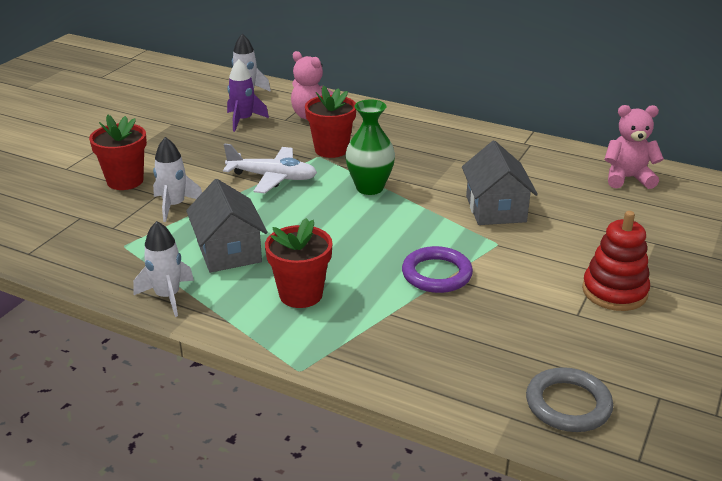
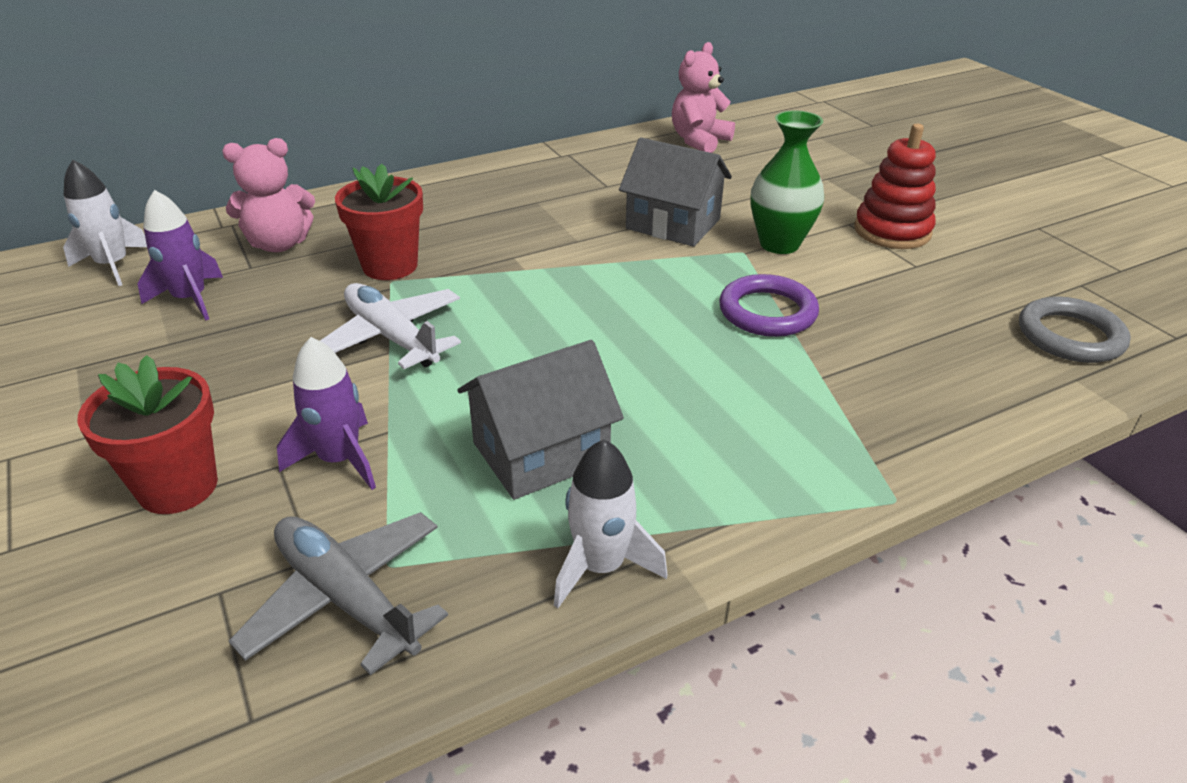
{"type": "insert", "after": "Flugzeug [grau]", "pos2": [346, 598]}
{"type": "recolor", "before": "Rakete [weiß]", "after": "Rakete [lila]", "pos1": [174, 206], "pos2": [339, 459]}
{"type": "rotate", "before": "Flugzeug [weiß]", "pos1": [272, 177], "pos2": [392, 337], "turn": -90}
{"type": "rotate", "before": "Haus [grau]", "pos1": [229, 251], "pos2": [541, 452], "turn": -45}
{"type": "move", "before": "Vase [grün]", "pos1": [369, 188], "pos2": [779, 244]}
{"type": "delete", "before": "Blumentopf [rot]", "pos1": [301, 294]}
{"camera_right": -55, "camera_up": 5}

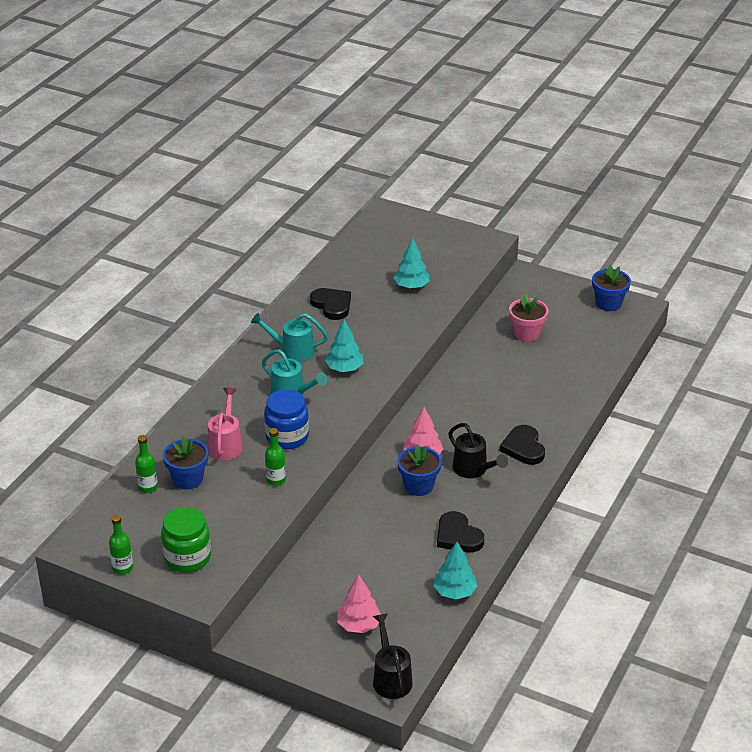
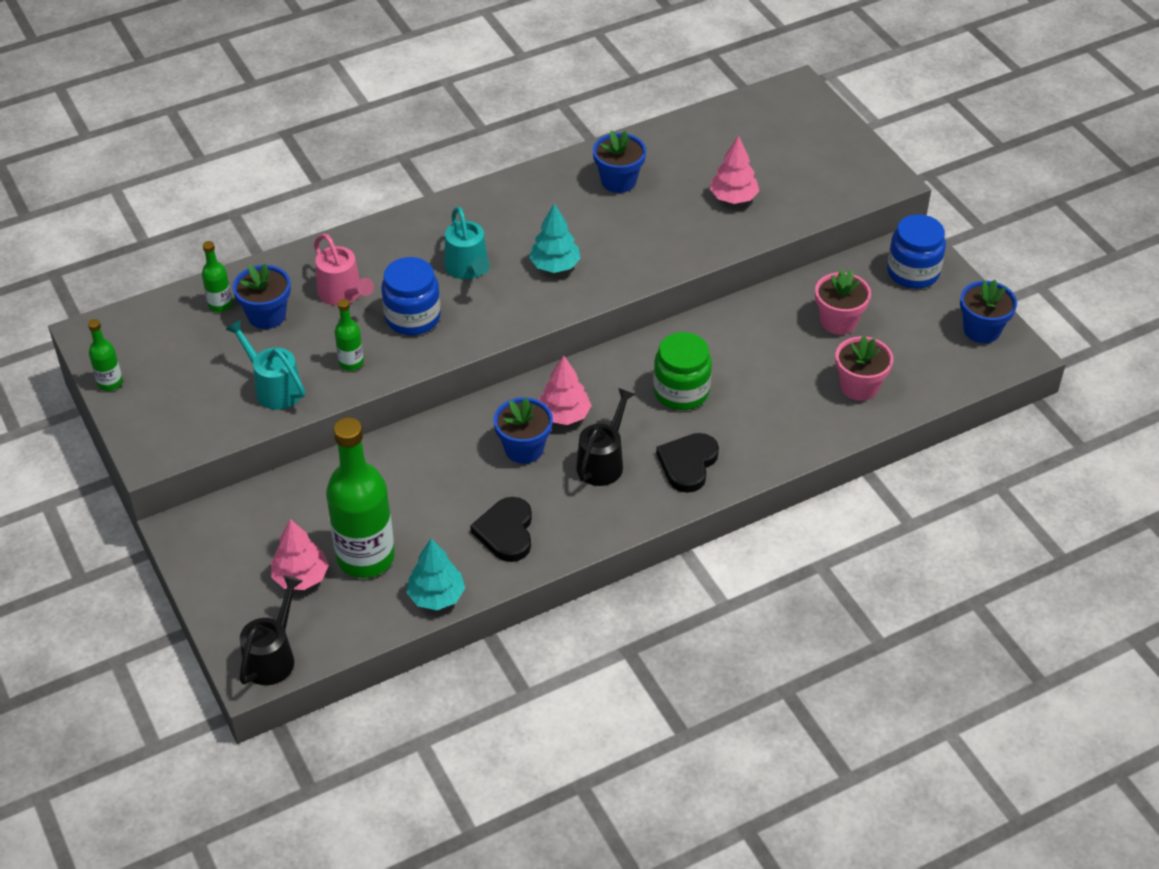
{"type": "move", "before": "Gießkanne [türkis]", "pos1": [292, 351], "pos2": [273, 387]}
{"type": "rotate", "before": "Gießkanne [rosa]", "pos1": [226, 444], "pos2": [343, 294], "turn": 105}
{"type": "insert", "after": "Flasche [grün]", "pos2": [365, 557]}
{"type": "rotate", "before": "Gießkanne [schwarz]", "pos1": [473, 470], "pos2": [603, 462], "turn": -150}
{"type": "replace", "before": "Herz [schwarz]", "after": "Blumentopf [blau]", "pos1": [332, 305], "pos2": [618, 181]}
{"type": "move", "before": "Einmachglas [grün]", "pos1": [187, 557], "pos2": [681, 392]}
{"type": "recolor", "before": "Baum [türkis]", "after": "Baum [rosa]", "pos1": [411, 286], "pos2": [733, 198]}
{"type": "insert", "after": "Blumentopf [rosa]", "pos2": [859, 386]}
{"type": "insert", "after": "Einmachglas [blau]", "pos2": [913, 272]}
{"camera_right": 35, "camera_up": 10}

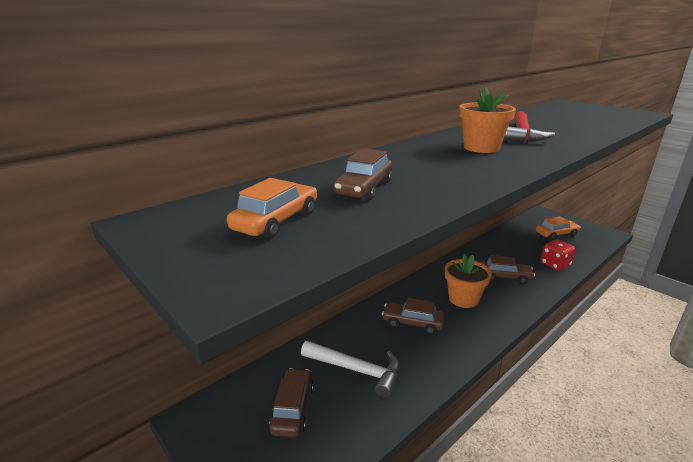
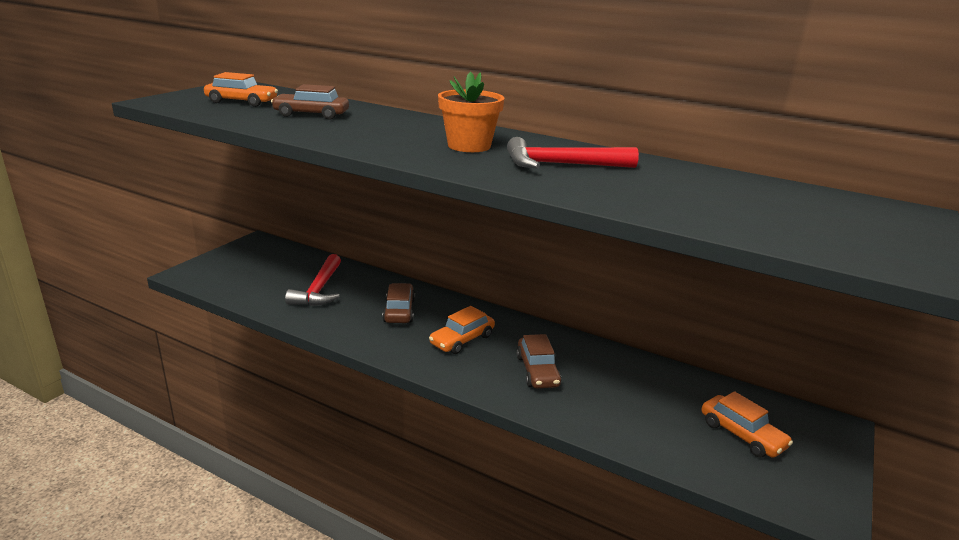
{"type": "recolor", "before": "Hammer [weiß]", "after": "Hammer [rot]", "pos1": [356, 370], "pos2": [319, 289]}
{"type": "replace", "before": "Blumentopf [orange]", "after": "Auto [orange]", "pos1": [463, 299], "pos2": [462, 340]}
{"type": "delete", "before": "Auto [braun]", "pos1": [293, 408]}
{"type": "delete", "before": "Spielwürfel [rot]", "pos1": [555, 265]}
{"camera_right": 70, "camera_up": 0}

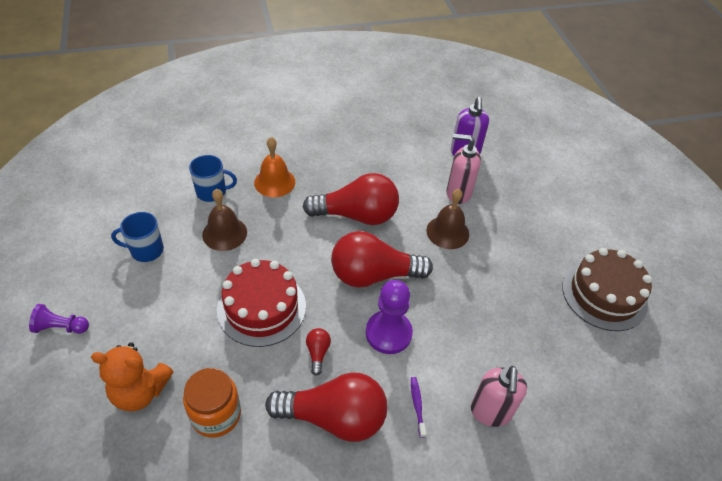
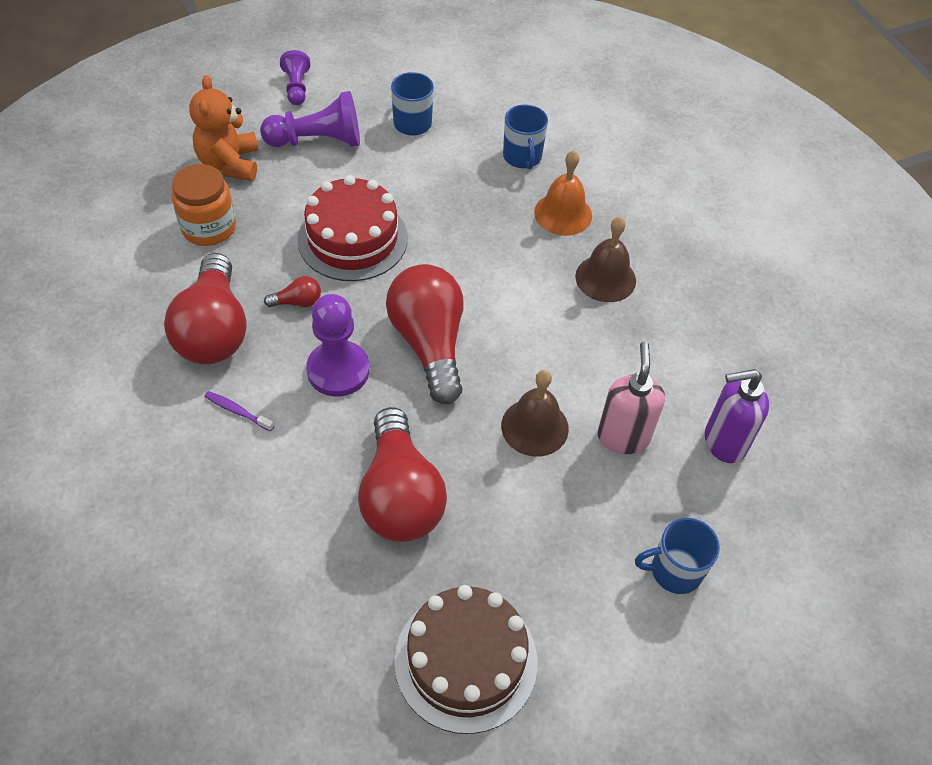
{"type": "rotate", "before": "Zahnbürste [lila]", "pos1": [417, 405], "pos2": [237, 411], "turn": -135}
{"type": "insert", "after": "Bauer [lila]", "pos2": [317, 141]}
{"type": "move", "before": "Glühbirne [rot]", "pos1": [357, 215], "pos2": [400, 496]}
{"type": "move", "before": "Glocke [braun]", "pos1": [224, 233], "pos2": [605, 278]}
{"type": "insert", "after": "Tasse [blau]", "pos2": [674, 571]}
{"type": "delete", "before": "Seifenspender [rosa]", "pos1": [490, 412]}
{"camera_right": 80, "camera_up": 5}

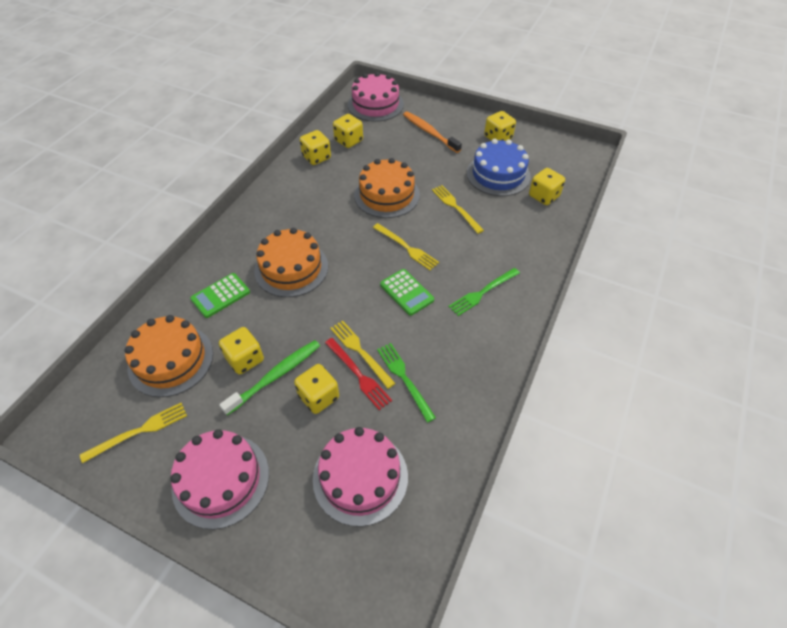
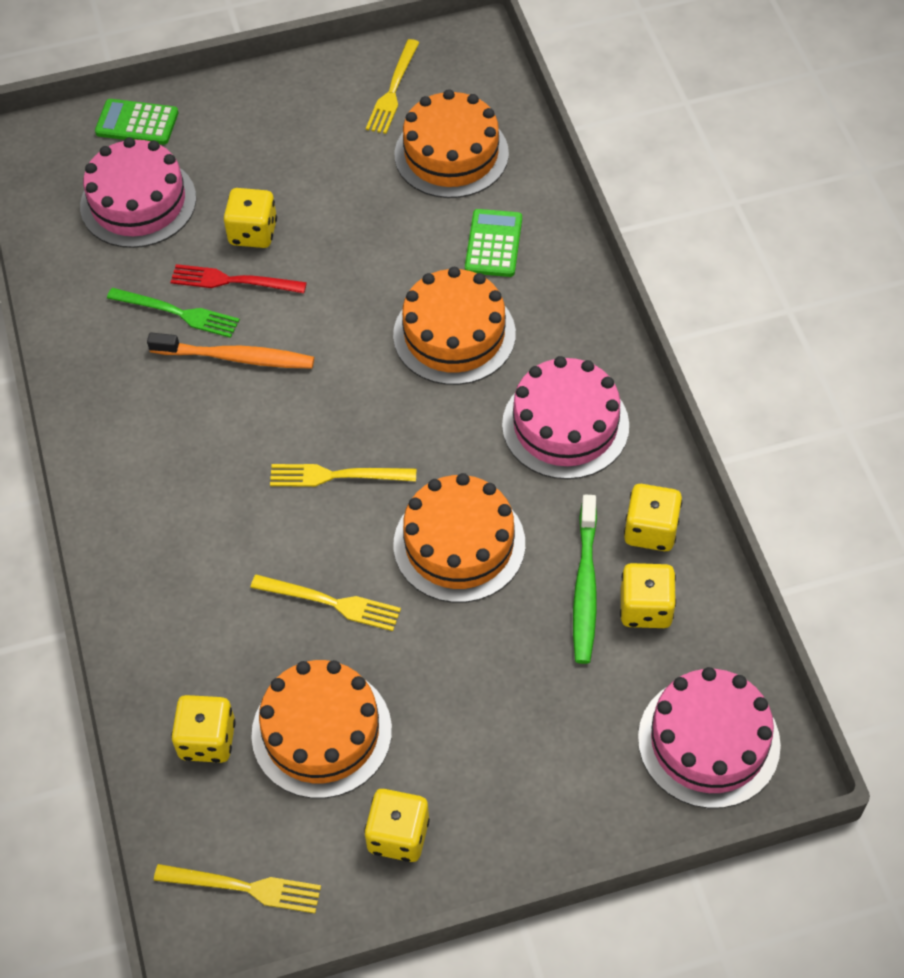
{"type": "move", "before": "Taschenrechner [grün]", "pos1": [406, 292], "pos2": [137, 123]}
{"type": "move", "before": "Zahnbürste [orange]", "pos1": [429, 132], "pos2": [236, 357]}
{"type": "move", "before": "Gabel [gelb]", "pos1": [360, 351], "pos2": [244, 887]}
{"type": "recolor", "before": "Kuchen [blau]", "after": "Kuchen [orange]", "pos1": [498, 174], "pos2": [321, 732]}
{"type": "move", "before": "Kuchen [rosa]", "pos1": [221, 480], "pos2": [565, 425]}
{"type": "move", "before": "Zahnbürste [grün]", "pos1": [275, 376], "pos2": [585, 587]}
{"type": "delete", "before": "Spielwürfel [gelb]", "pos1": [245, 359]}
{"type": "delete", "before": "Gabel [grün]", "pos1": [482, 292]}
{"camera_right": 140, "camera_up": 5}

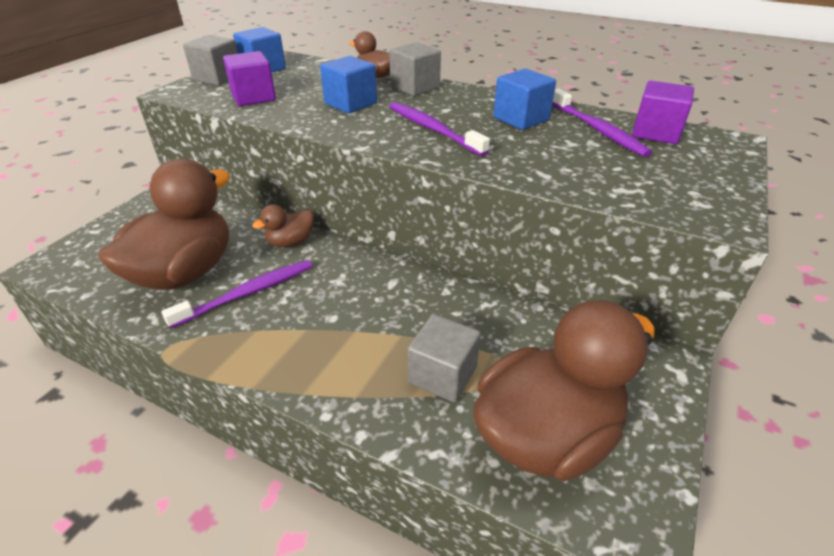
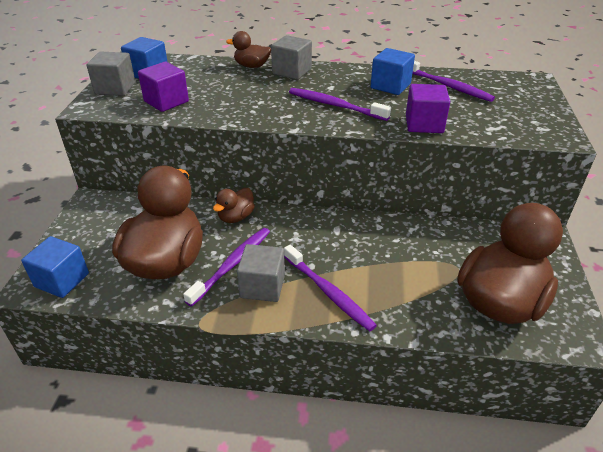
{"type": "move", "before": "Kubus [blau]", "pos1": [350, 103], "pos2": [62, 280]}
{"type": "move", "before": "Kubus [grau]", "pos1": [442, 375], "pos2": [262, 286]}
{"type": "insert", "after": "Zahnbürste [lila]", "pos2": [328, 292]}
{"type": "move", "before": "Kubus [lila]", "pos1": [656, 132], "pos2": [424, 124]}
{"camera_right": -20, "camera_up": 0}

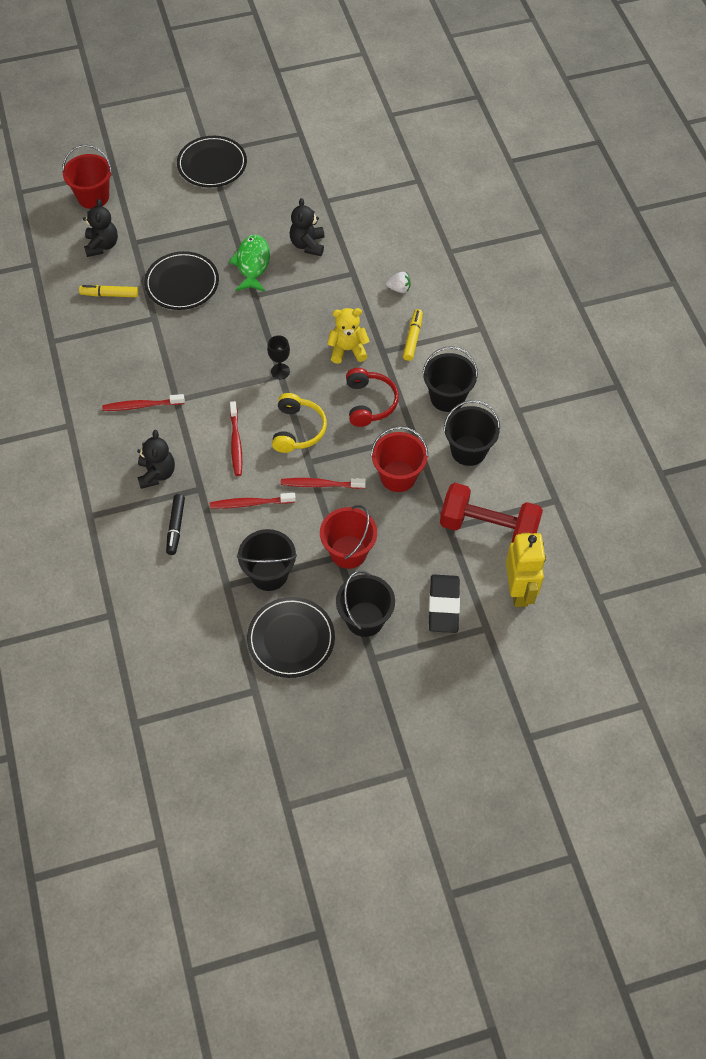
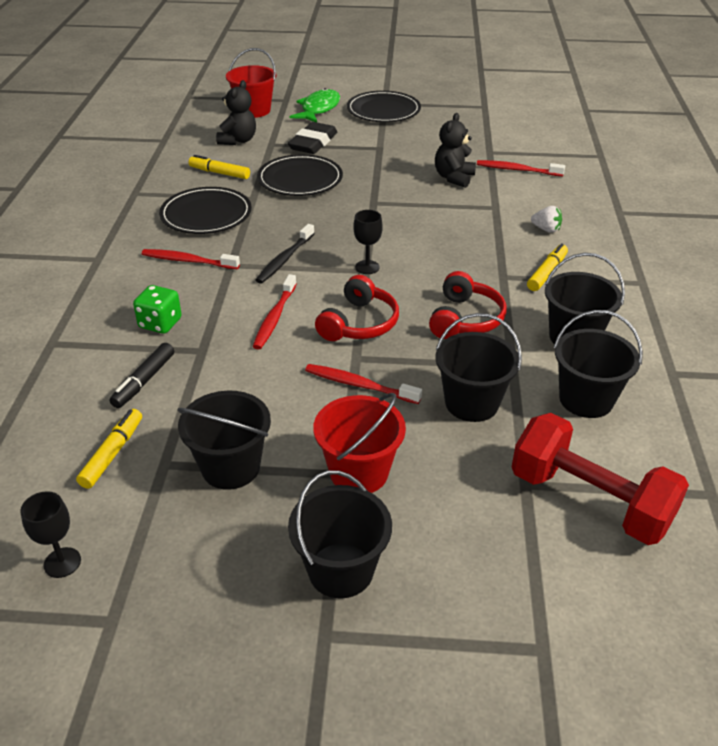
{"type": "insert", "after": "Kelch [schwarz]", "pos2": [62, 562]}
{"type": "insert", "after": "Filzstift [gelb]", "pos2": [112, 453]}
{"type": "replace", "before": "Teddybär [schwarz]", "after": "Spielwürfel [grün]", "pos1": [157, 474], "pos2": [160, 323]}
{"type": "move", "before": "Teller [schwarz]", "pos1": [291, 639], "pos2": [206, 214]}
{"type": "insert", "after": "Zahnbürste [schwarz]", "pos2": [284, 259]}
{"type": "move", "before": "Radiergummi [schwarz]", "pos1": [443, 606], "pos2": [313, 143]}
{"type": "move", "before": "Fisch [grün]", "pos1": [252, 264], "pos2": [319, 109]}
{"type": "recolor", "before": "Kopfhörer [gelb]", "after": "Kopfhörer [rot]", "pos1": [298, 430], "pos2": [359, 323]}
{"type": "recolor", "before": "Eimer [rot]", "after": "Eimer [schwarz]", "pos1": [398, 476], "pos2": [471, 403]}
{"type": "move", "before": "Zahnbürste [rot]", "pos1": [250, 503], "pos2": [517, 170]}
{"type": "delete", "before": "Teddybär [gelb]", "pos1": [348, 350]}
{"type": "delete", "before": "Roboter [gelb]", "pos1": [519, 591]}
{"camera_right": 20, "camera_up": -20}

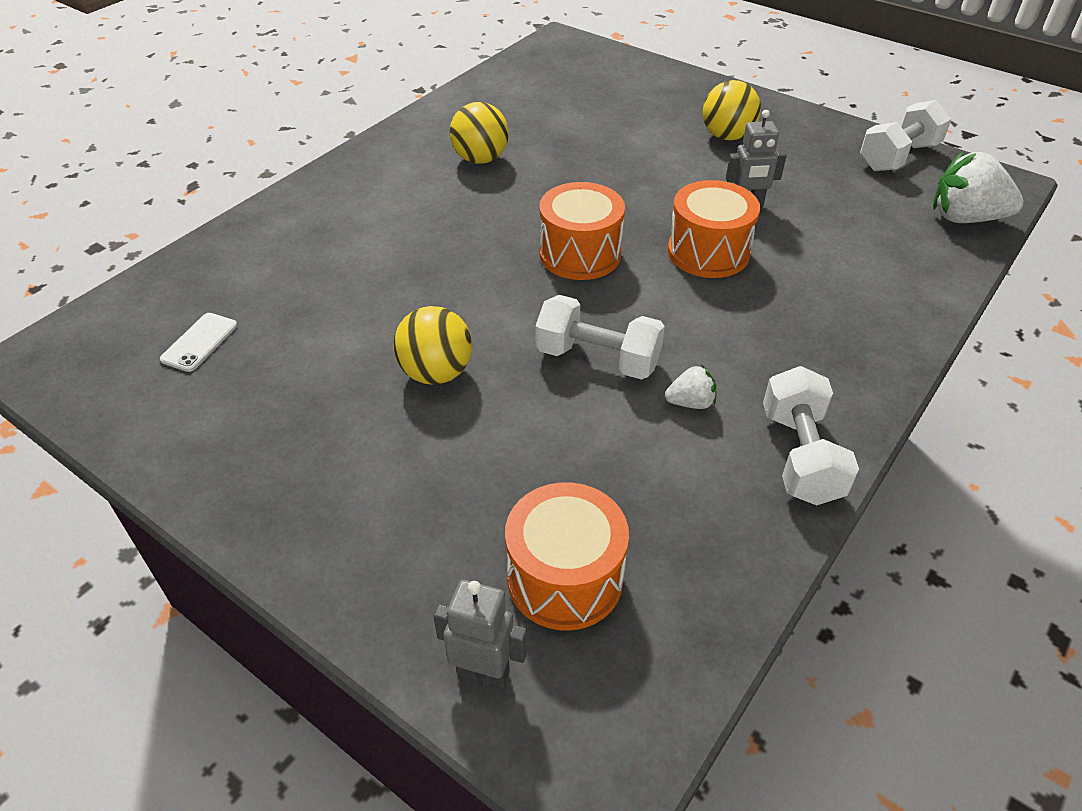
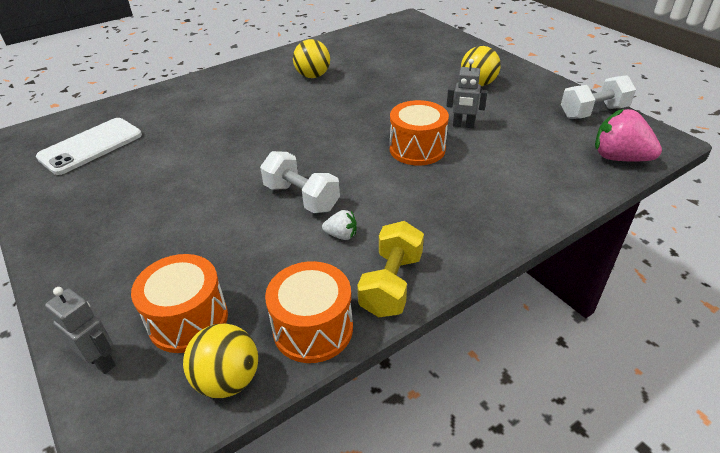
{"type": "resize", "before": "Handy [weiß]", "pos1": [199, 342], "pos2": [91, 146], "scale": 2.01}
{"type": "move", "before": "Ball [gelb]", "pos1": [436, 373], "pos2": [228, 380]}
{"type": "move", "before": "Trommel [orange]", "pos1": [580, 254], "pos2": [313, 329]}
{"type": "recolor", "before": "Hantel [weiß]", "after": "Hantel [gelb]", "pos1": [800, 456], "pos2": [391, 284]}
{"type": "recolor", "before": "Erdbeere [weiß]", "after": "Erdbeere [rosa]", "pos1": [965, 218], "pos2": [619, 158]}
{"camera_right": 20, "camera_up": -5}

